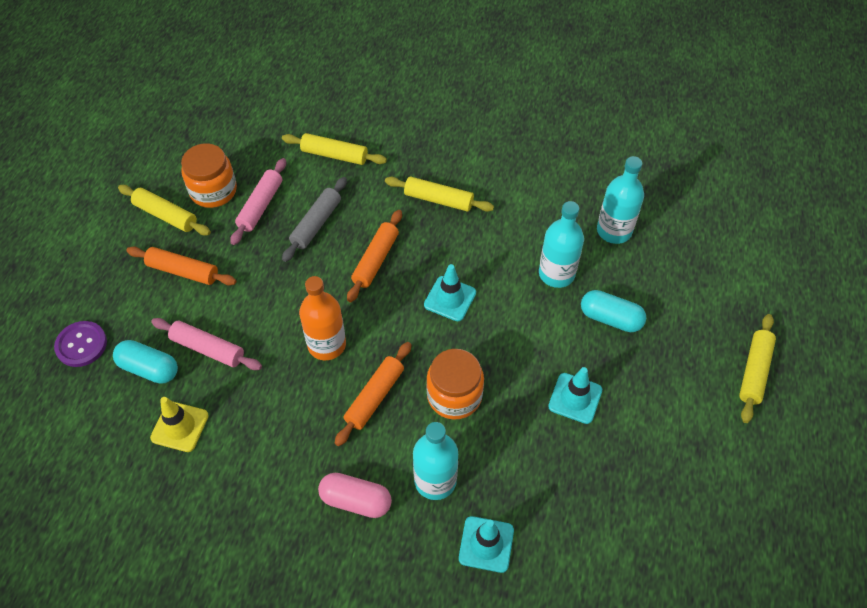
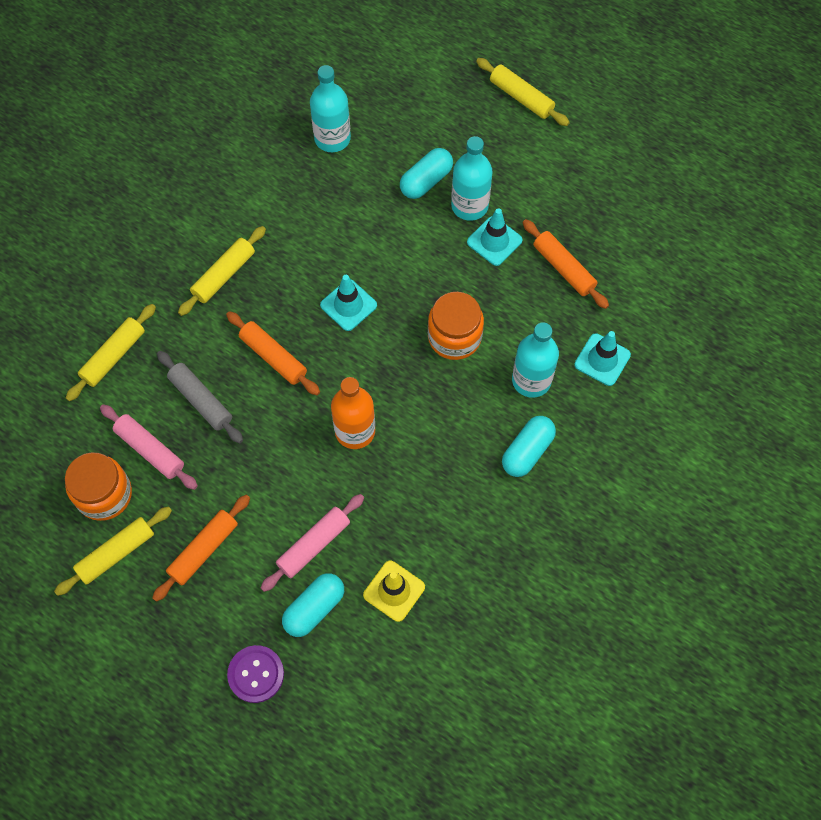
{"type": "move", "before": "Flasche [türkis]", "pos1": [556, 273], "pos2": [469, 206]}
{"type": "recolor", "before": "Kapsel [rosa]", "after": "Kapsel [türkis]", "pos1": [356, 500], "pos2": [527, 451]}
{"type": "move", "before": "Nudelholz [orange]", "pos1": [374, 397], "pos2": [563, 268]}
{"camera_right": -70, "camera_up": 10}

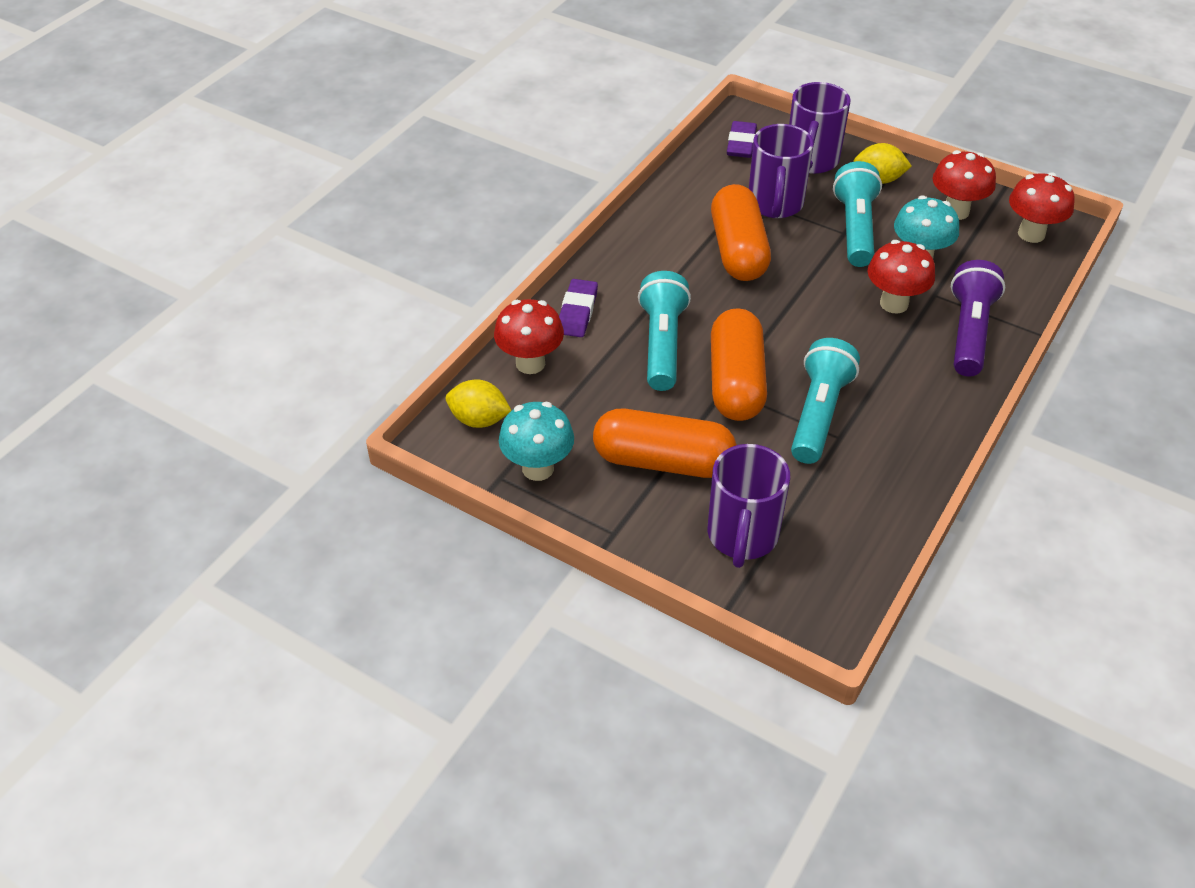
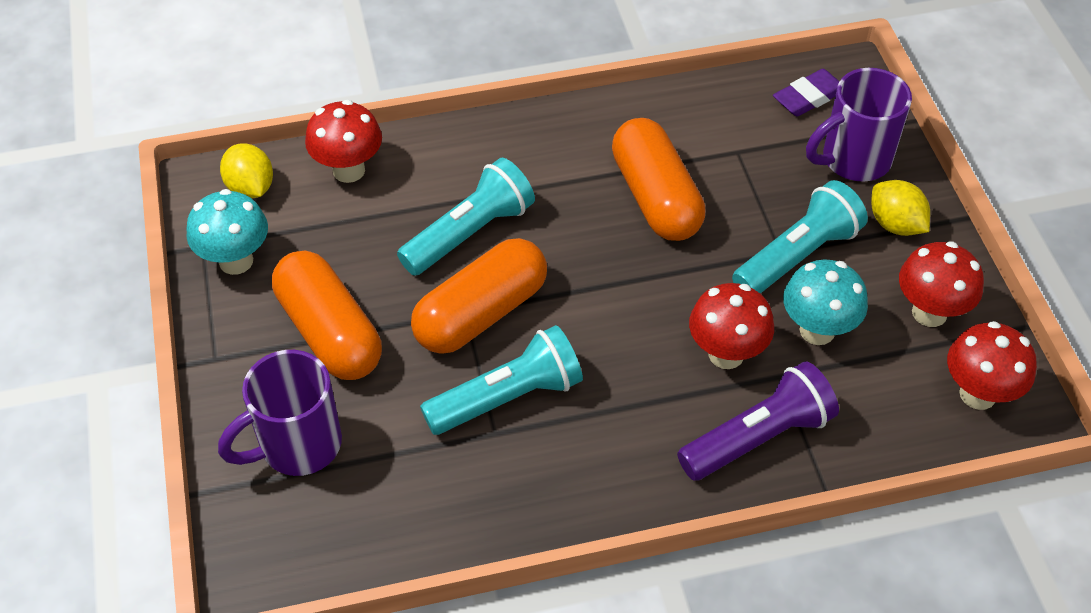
{"type": "rotate", "before": "Kapsel [orange]", "pos1": [738, 250], "pos2": [655, 197], "turn": -60}
{"type": "delete", "before": "Radiergummi [lila]", "pos1": [577, 312]}
{"type": "delete", "before": "Tasse [lila]", "pos1": [775, 205]}
{"camera_right": 45, "camera_up": 5}

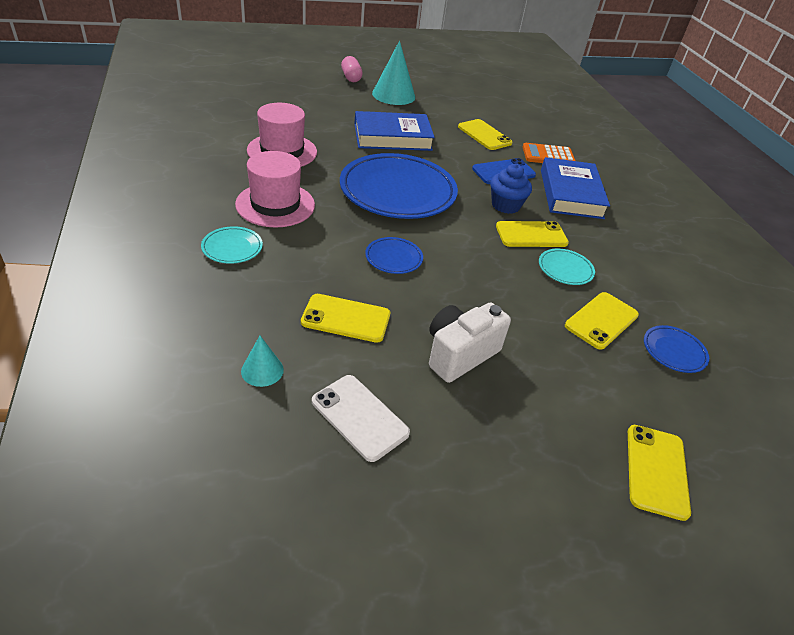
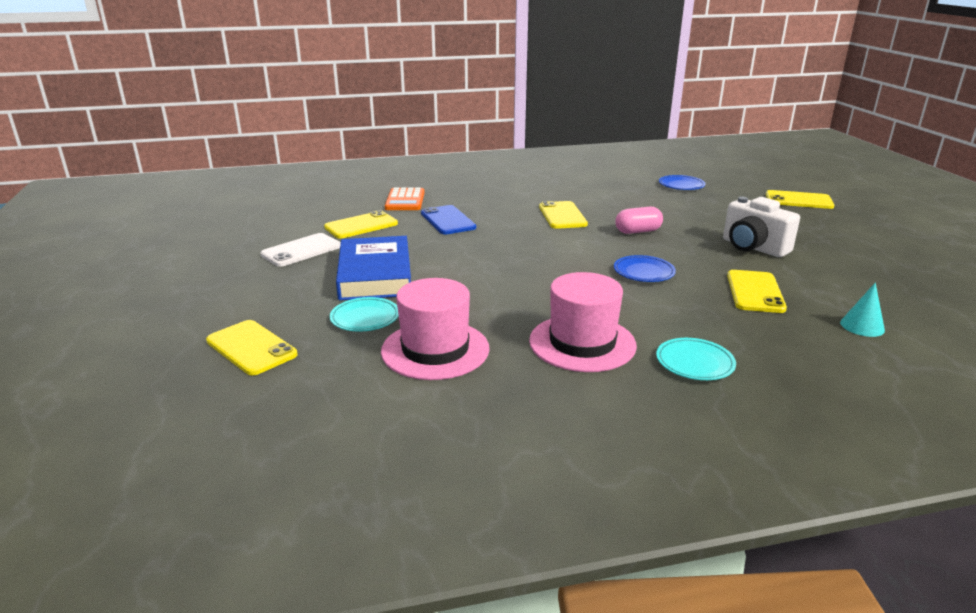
{"type": "move", "before": "Handy [gelb]", "pos1": [601, 320], "pos2": [251, 348]}
{"type": "move", "before": "Handy [weiß]", "pos1": [359, 417], "pos2": [301, 250]}
{"type": "move", "before": "Teller [türkis]", "pos1": [565, 269], "pos2": [365, 318]}
{"type": "move", "before": "Kapsel [rosa]", "pos1": [351, 78], "pos2": [637, 231]}
{"type": "delete", "before": "Teller [blau]", "pos1": [398, 192]}
{"type": "delete", "before": "Kegel [türkis]", "pos1": [393, 95]}
{"type": "delete", "before": "Muffin [blau]", "pos1": [505, 205]}
{"type": "delete", "before": "Buch [blau]", "pos1": [570, 193]}
{"camera_right": -85, "camera_up": -15}

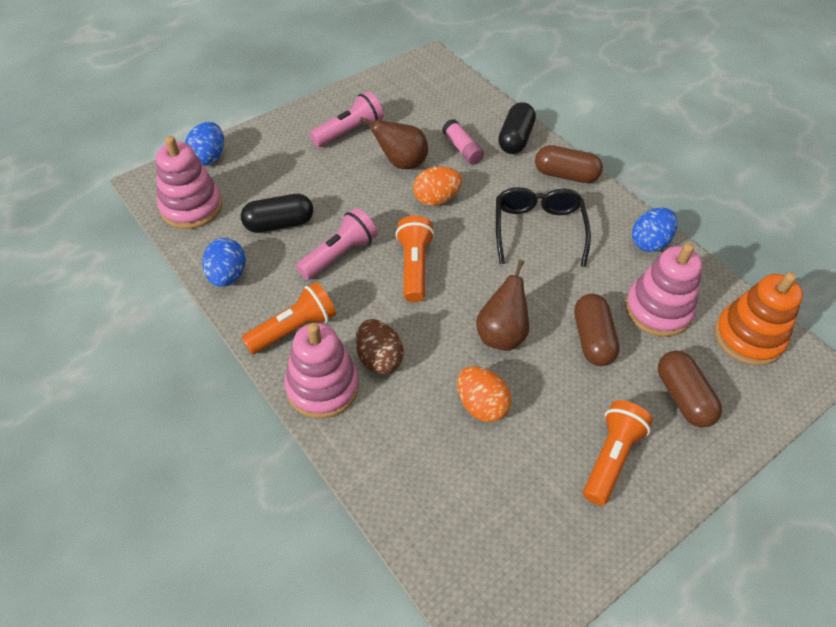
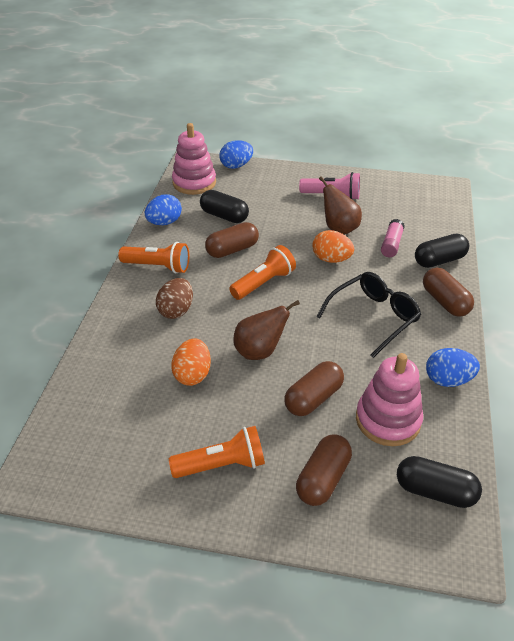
{"type": "replace", "before": "Taschenlampe [rosa]", "after": "Kapsel [braun]", "pos1": [339, 255], "pos2": [232, 250]}
{"type": "replace", "before": "Stapelspielzeug [orange]", "after": "Kapsel [schwarz]", "pos1": [748, 337], "pos2": [435, 491]}
{"type": "delete", "before": "Stapelspielzeug [rosa]", "pos1": [322, 387]}
{"camera_right": 50, "camera_up": -10}

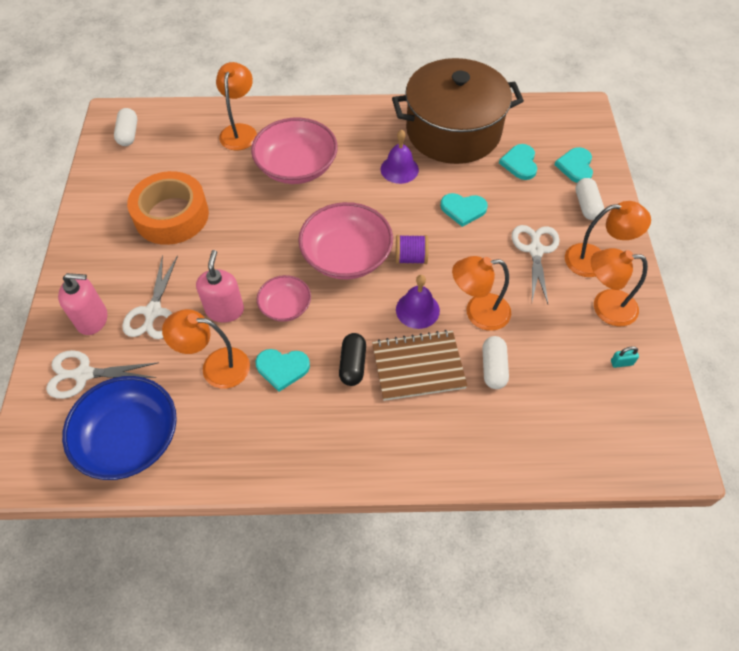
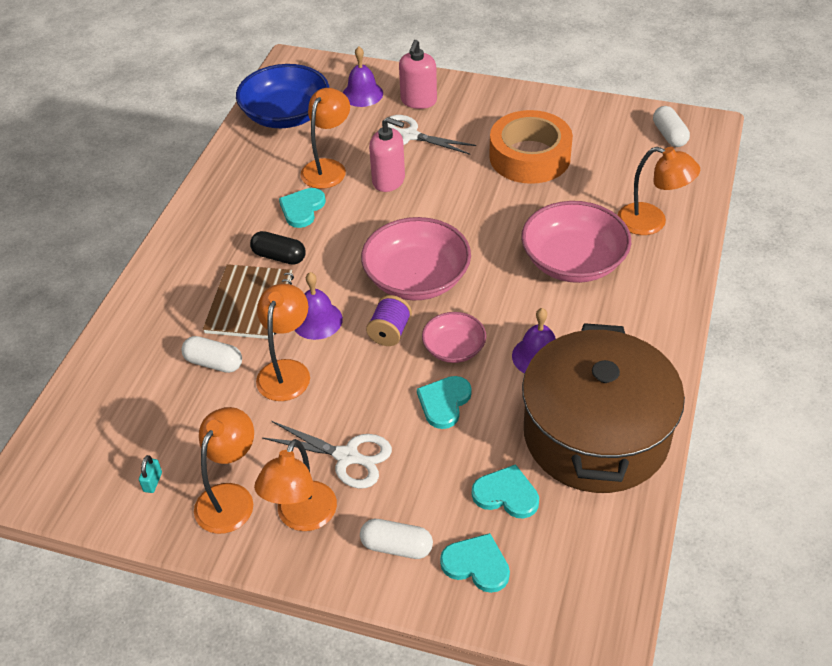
{"type": "replace", "before": "Schere [weiß]", "after": "Glocke [lila]", "pos1": [83, 374], "pos2": [362, 94]}
{"type": "move", "before": "Schüssel [rosa]", "pos1": [285, 306], "pos2": [454, 348]}
{"type": "rotate", "before": "Kapsel [weiß]", "pos1": [128, 134], "pos2": [669, 135], "turn": 60}
{"camera_right": 110, "camera_up": -10}

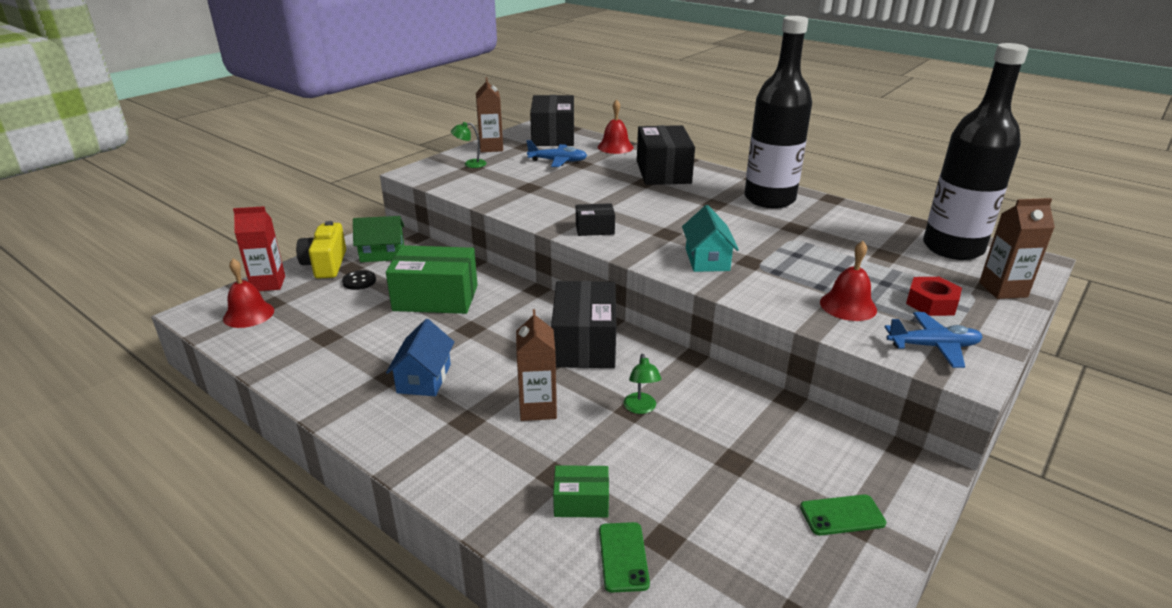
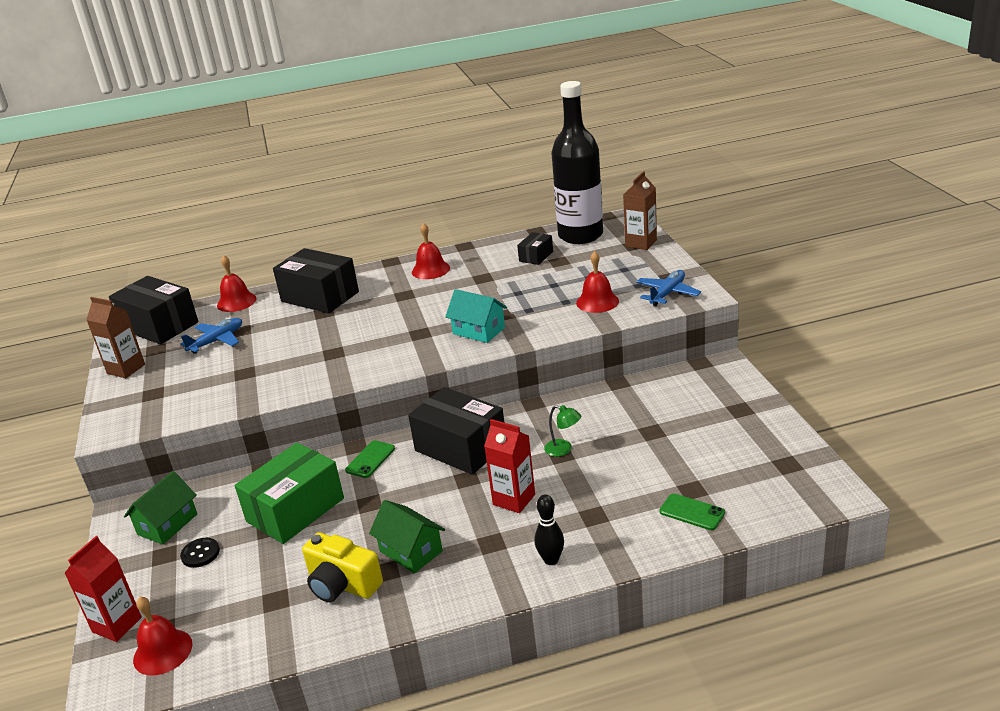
{"type": "move", "before": "Kamera [gelb]", "pos1": [326, 265], "pos2": [342, 584]}
{"type": "move", "before": "Handy [grün]", "pos1": [842, 515], "pos2": [370, 459]}
{"type": "recolor", "before": "Haus [blau]", "after": "Haus [grün]", "pos1": [424, 378], "pos2": [411, 551]}
{"type": "replace", "before": "Flasche [schwarz]", "after": "Glocke [rot]", "pos1": [769, 199], "pos2": [430, 270]}
{"type": "recolor", "before": "Getränkekarton [braun]", "after": "Getränkekarton [rot]", "pos1": [538, 408], "pos2": [514, 499]}
{"type": "move", "before": "Schachtel [schwarz]", "pos1": [594, 229], "pos2": [536, 256]}
{"type": "insert", "after": "Bowlingkegel [schwarz]", "pos2": [551, 560]}
{"type": "delete", "before": "Lampe [grün]", "pos1": [470, 164]}
{"type": "delete", "before": "Schachtel [grün]", "pos1": [581, 502]}
{"type": "delete", "before": "Sechskantmutter [rot]", "pos1": [931, 303]}
{"camera_right": -50, "camera_up": 0}

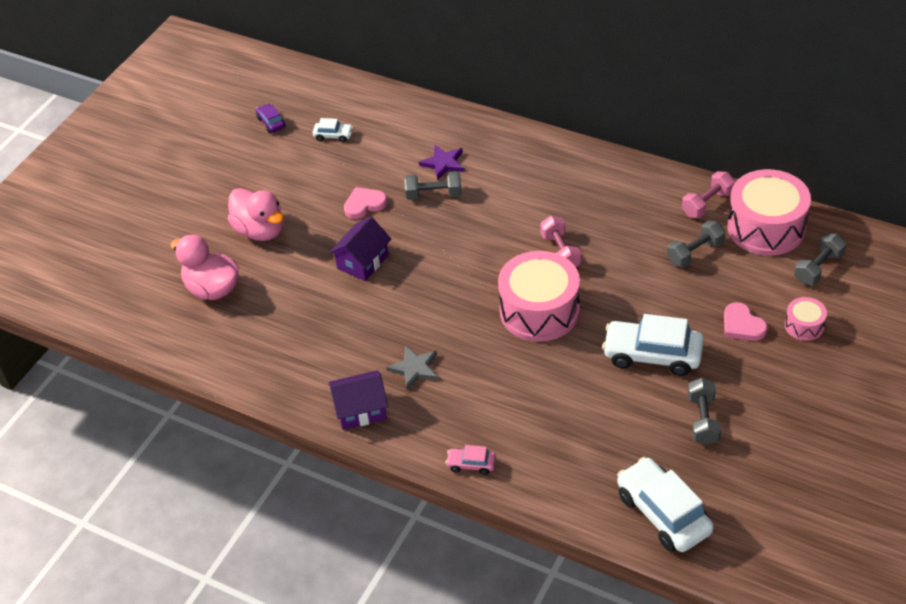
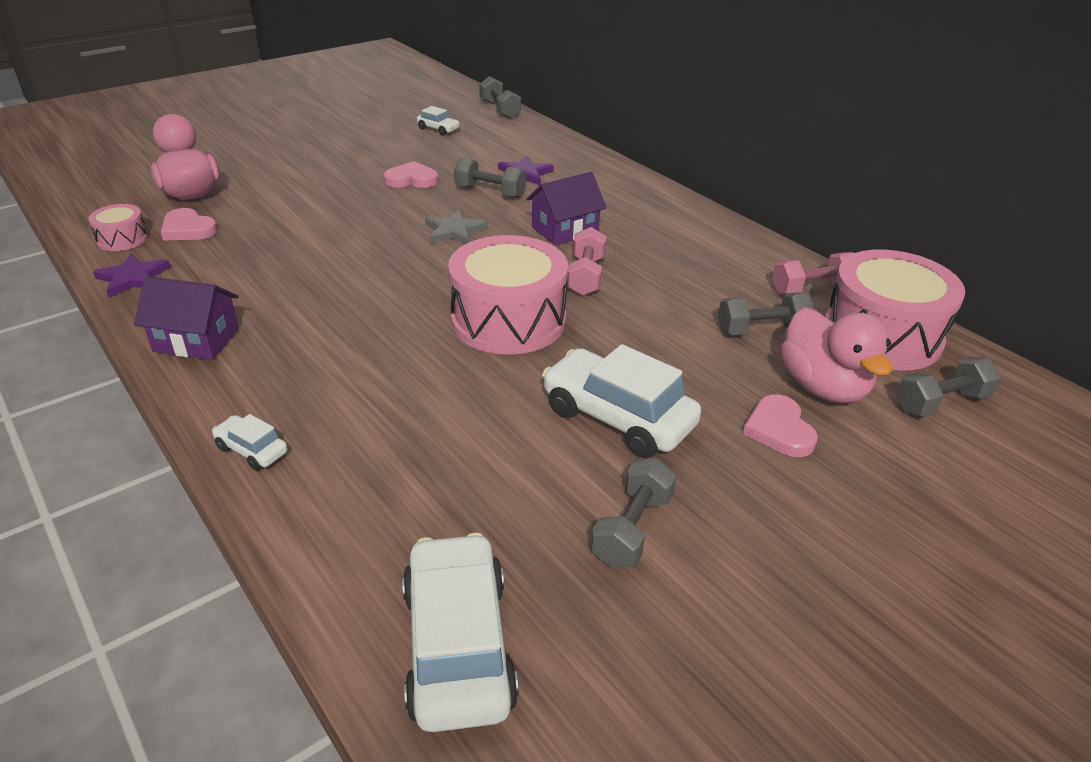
{"type": "move", "before": "Trommel [rosa]", "pos1": [804, 326], "pos2": [122, 239]}
{"type": "insert", "after": "Stern [lila]", "pos2": [133, 278]}
{"type": "insert", "after": "Herz [rosa]", "pos2": [188, 229]}
{"type": "recolor", "before": "Auto [rosa]", "after": "Auto [weiß]", "pos1": [471, 464], "pos2": [252, 450]}
{"type": "move", "before": "Stern [grau]", "pos1": [414, 368], "pos2": [454, 231]}
{"type": "insert", "after": "Hantel [grau]", "pos2": [500, 109]}
{"type": "move", "before": "Haus [lila]", "pos1": [363, 262], "pos2": [565, 230]}
{"type": "move", "before": "Ente [rosa]", "pos1": [260, 230], "pos2": [823, 387]}
{"type": "delete", "before": "Auto [lila]", "pos1": [271, 123]}
{"camera_right": 20, "camera_up": -10}

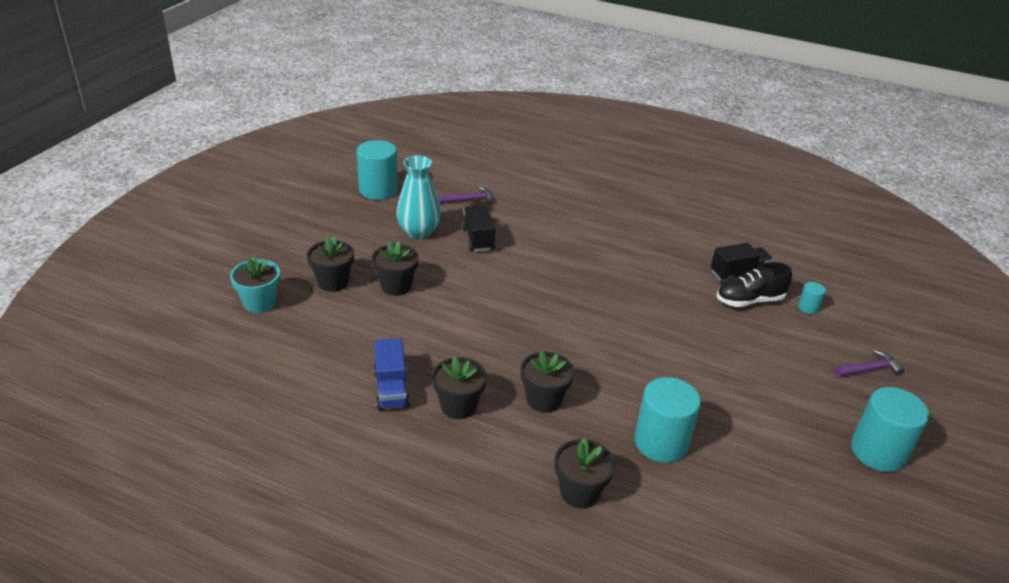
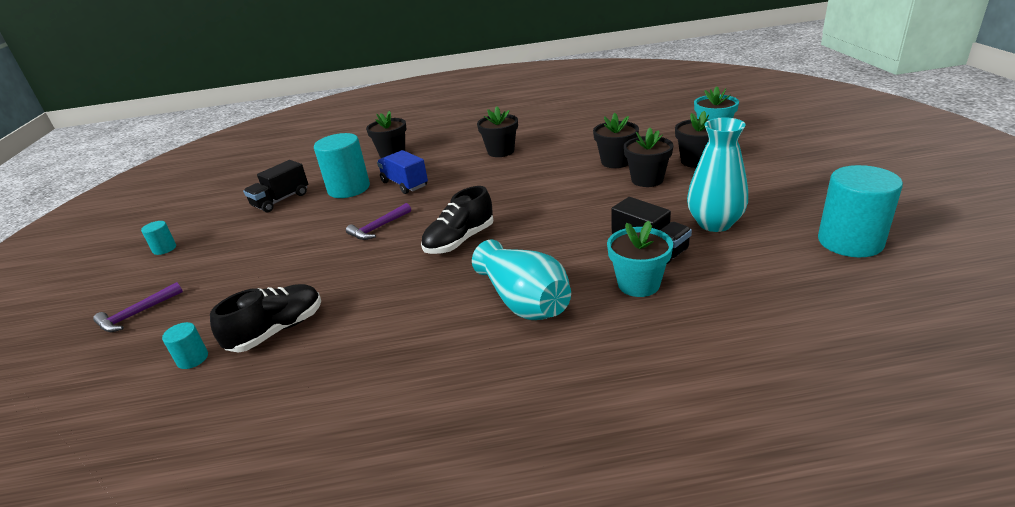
{"type": "resize", "before": "Vollzylinder [türkis]", "pos1": [878, 451], "pos2": [164, 249], "scale": 0.47}
{"type": "move", "before": "Lastwagen [schwarz]", "pos1": [738, 275], "pos2": [281, 200]}
{"type": "move", "before": "Hammer [lila]", "pos1": [470, 200], "pos2": [378, 228]}
{"type": "move", "before": "Lastwagen [blau]", "pos1": [391, 389], "pos2": [404, 184]}
{"type": "insert", "after": "Schuh [schwarz]", "pos2": [459, 241]}
{"type": "insert", "after": "Vase [türkis]", "pos2": [524, 301]}
{"type": "move", "before": "Blumentopf [schwarz]", "pos1": [544, 400], "pos2": [616, 162]}
{"type": "insert", "after": "Blumentopf [türkis]", "pos2": [638, 284]}
{"camera_right": 155, "camera_up": -5}

